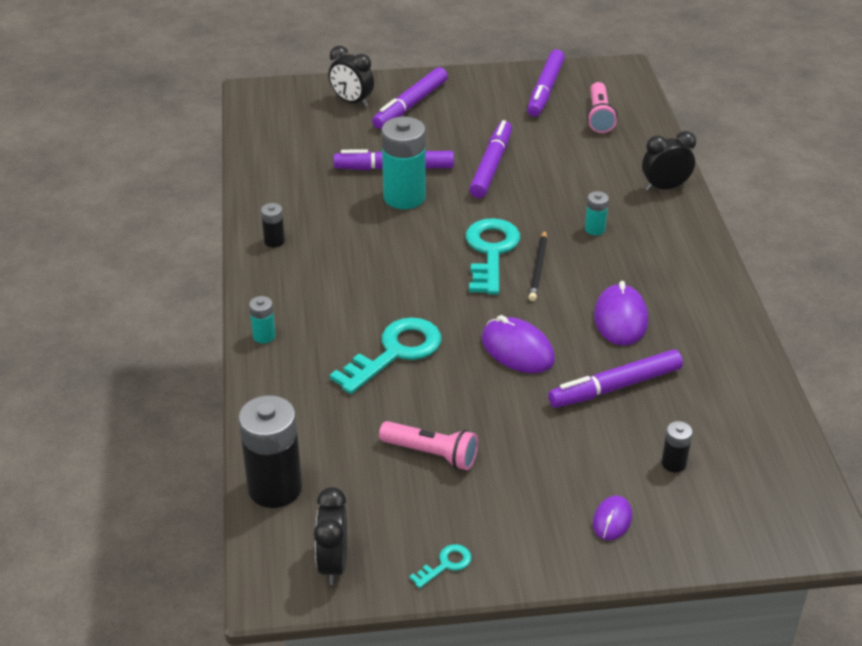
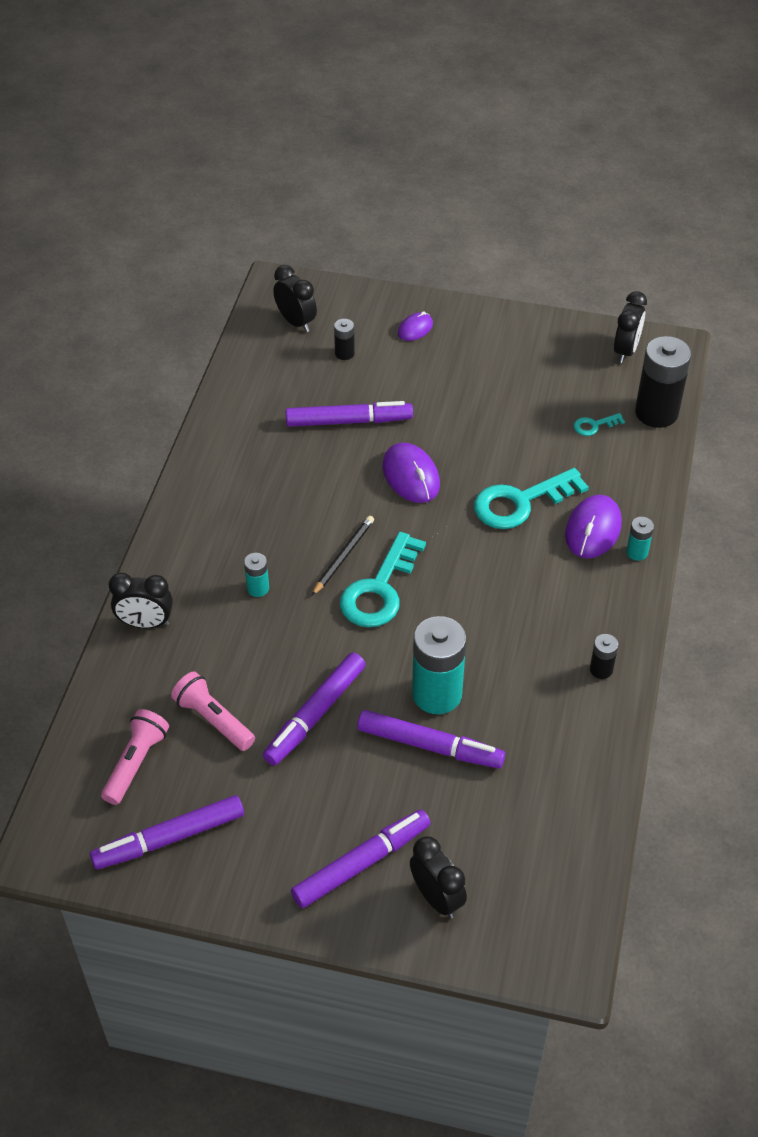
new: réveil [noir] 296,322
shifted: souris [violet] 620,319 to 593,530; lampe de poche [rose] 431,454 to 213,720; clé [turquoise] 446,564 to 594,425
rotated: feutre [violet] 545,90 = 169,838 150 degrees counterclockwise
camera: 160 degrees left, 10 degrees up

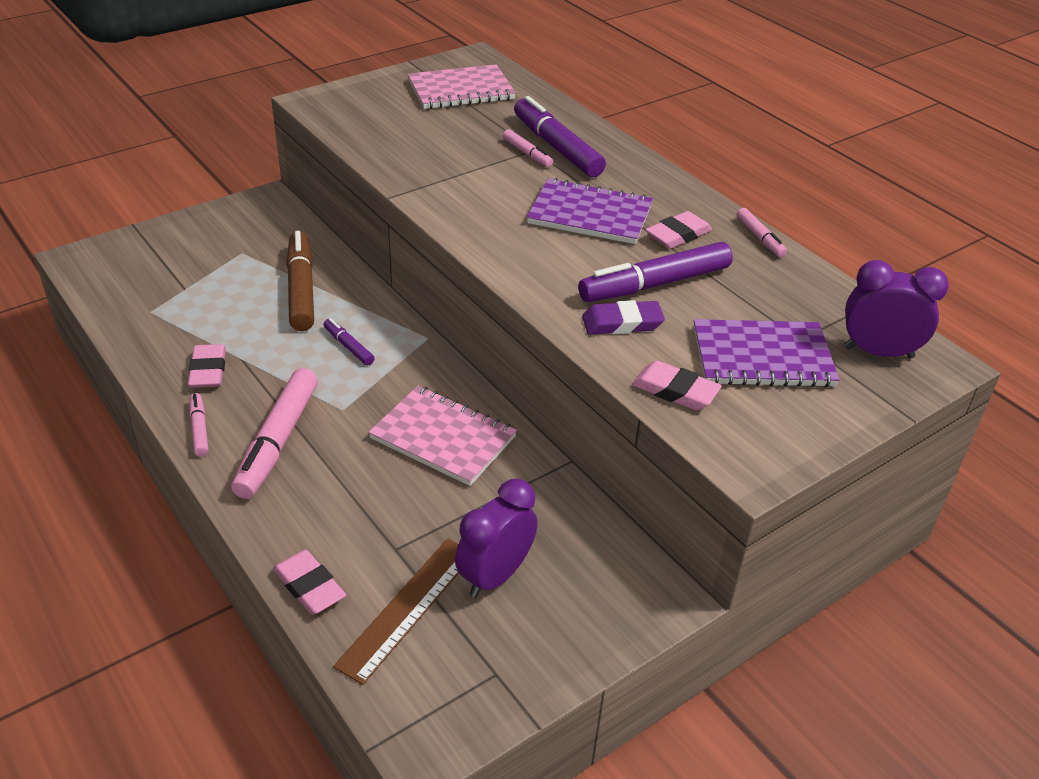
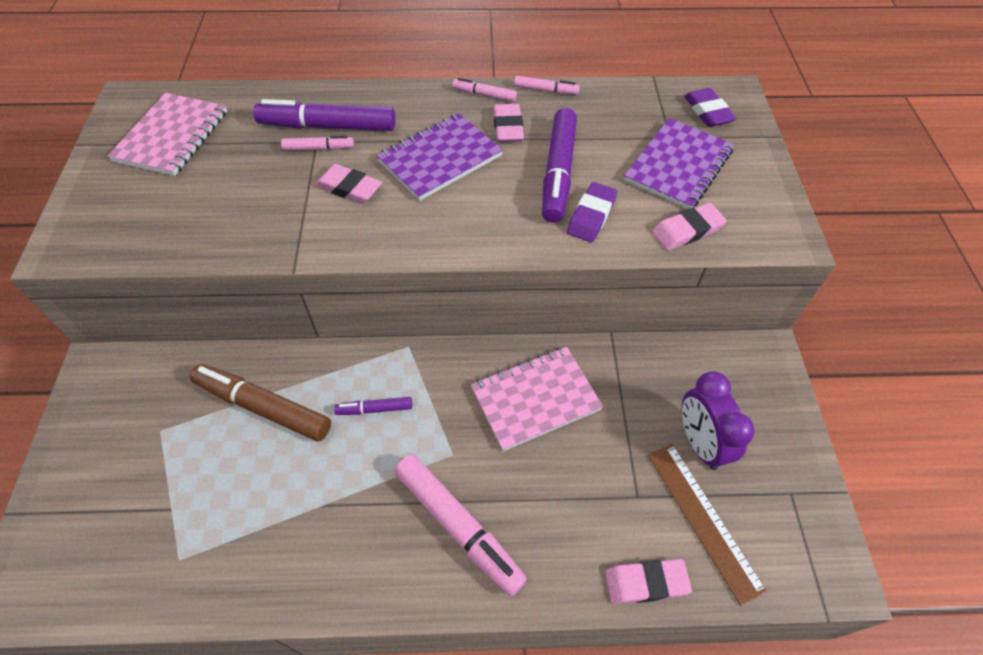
shifted: gomme [rose] 208,370 to 349,188; feutre [rose] 199,429 to 484,95
swapped: réveil [violet] 878,352 to gomme [violet] 707,111
camera: 55 degrees left, 15 degrees up

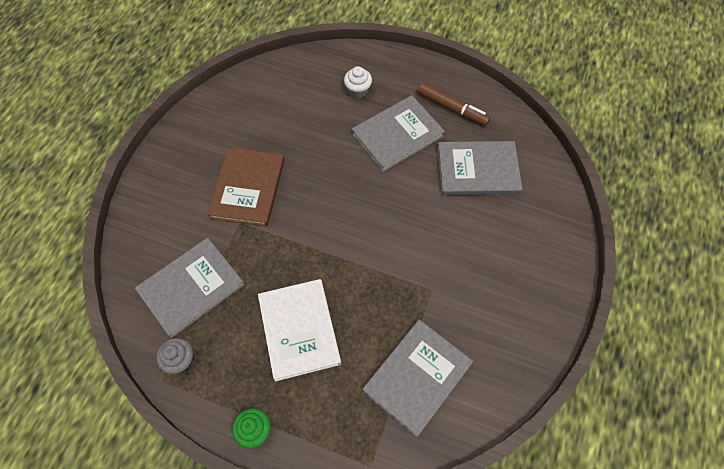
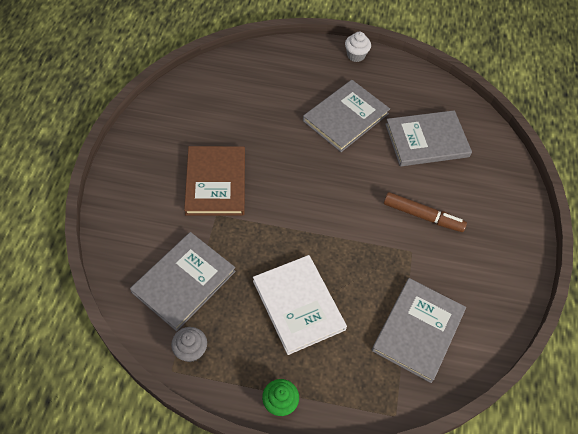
shifted: muffin [blanc] 358,91 to 355,55; feutre [marron] 452,108 to 422,216
camera: 15 degrees left, 5 degrees down

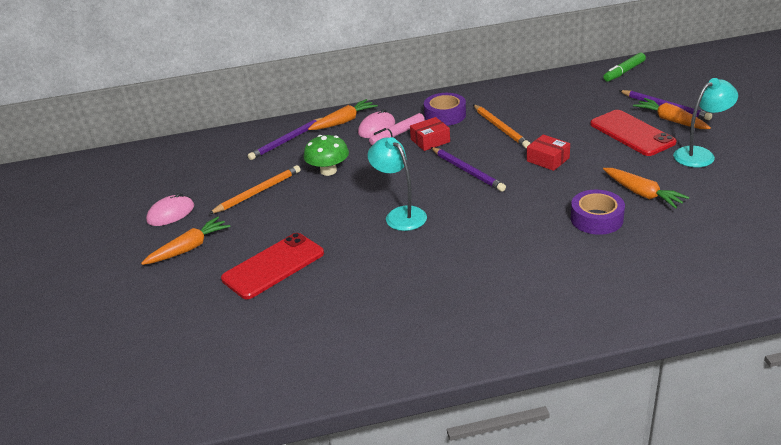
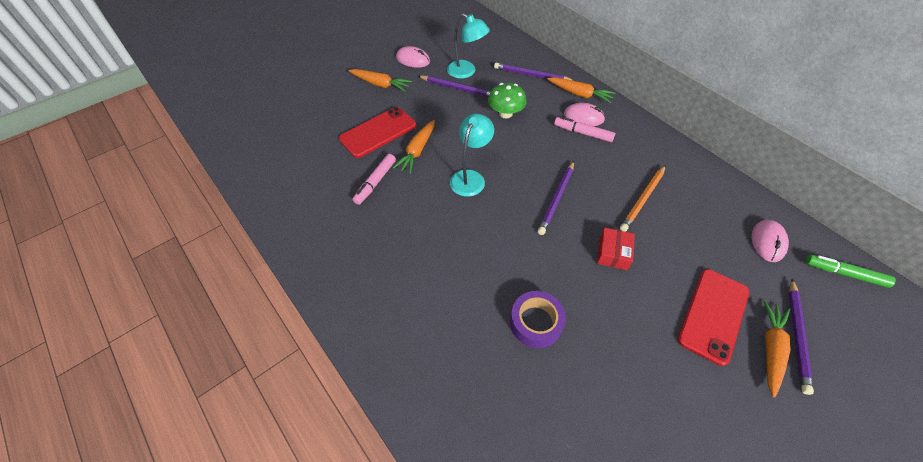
gone: ruban adhésif [violet] 445,115; boîte [rouge] 430,140
new: feutre [rose] 375,182; souris [rose] 767,242
shifted: lampe [turquoise] 700,154 to 466,72; carotte [orange] 642,194 to 417,151
repainted: crayon [orange] 258,192 to crayon [violet] 458,88
rotated: téléphone [rouge] 273,266 = 378,132 60 degrees counterclockwise
camera: 60 degrees right, 20 degrees up

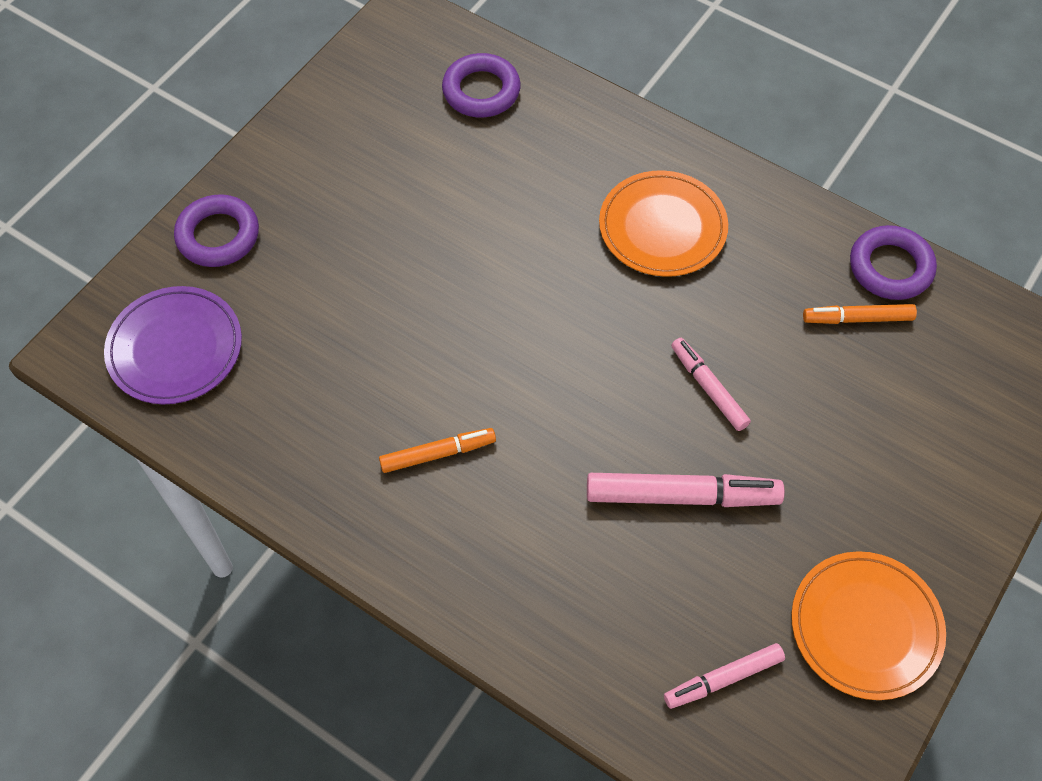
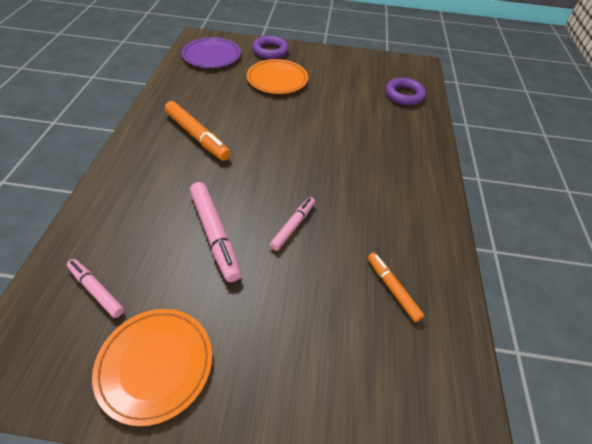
gone: anneau [violet] 890,267
shifted: assiette [orange] 662,227 to 277,79
scaled: feutre [orange] 438,454 = 197,136 x1.62
camera: 60 degrees right, 10 degrees down

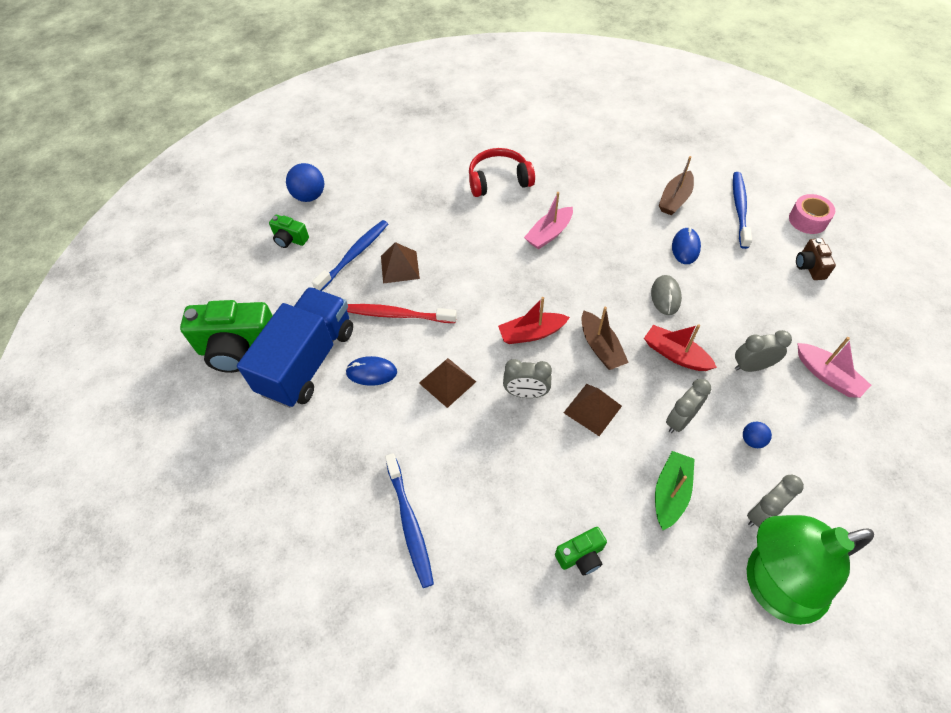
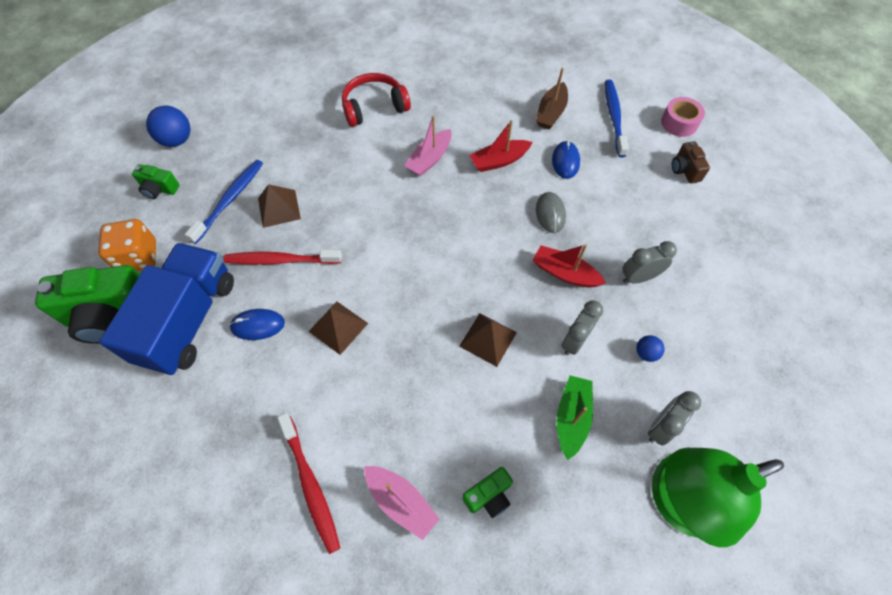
gone: bateau [marron] 600,347; réveil [gris] 526,393
new: dé [orange] 138,257
shifted: bateau [rouge] 531,333 to 499,161; bateau [rose] 827,375 to 401,501
repainted: brosse à dents [bleu] 409,523 to brosse à dents [rouge] 310,485
camera: 10 degrees left, 5 degrees up

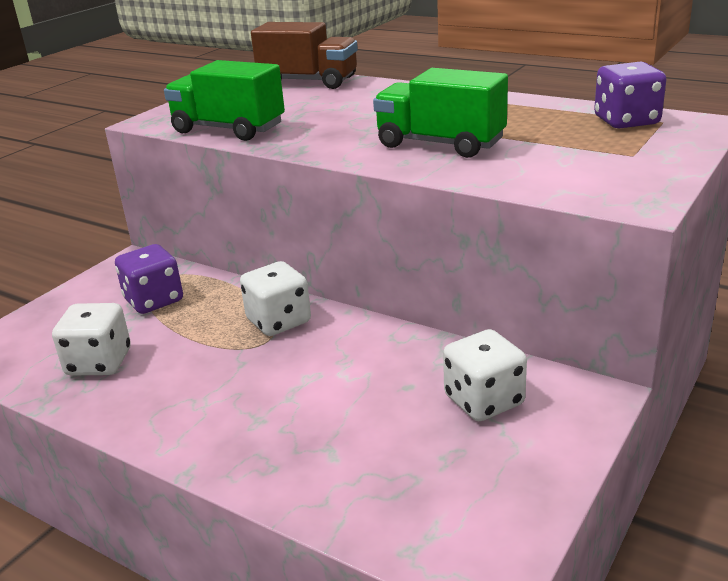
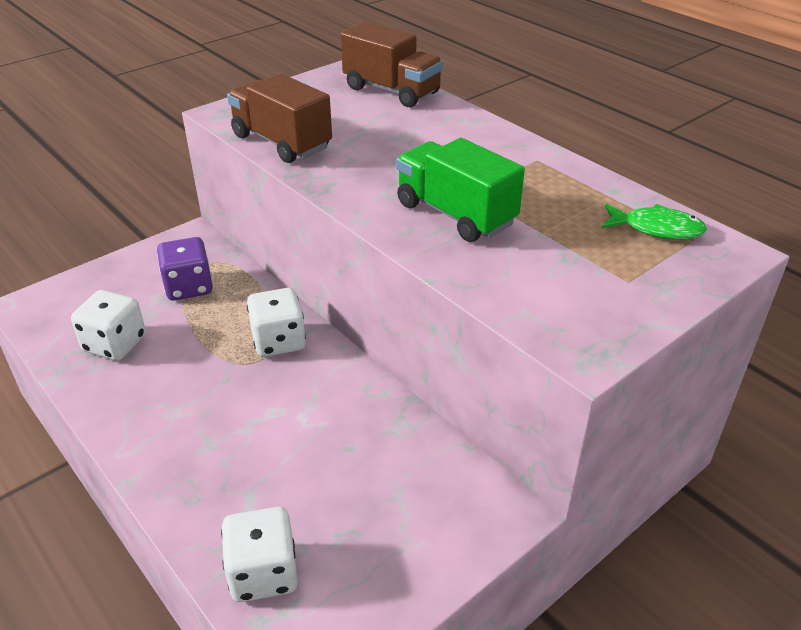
shifted: dé [blanc] 484,400 to 263,573
swapped: dé [violet] 626,121 to poisson [vert] 656,229
repainted: camion [vert] 228,129 to camion [marron] 281,142
camera: 15 degrees right, 10 degrees up

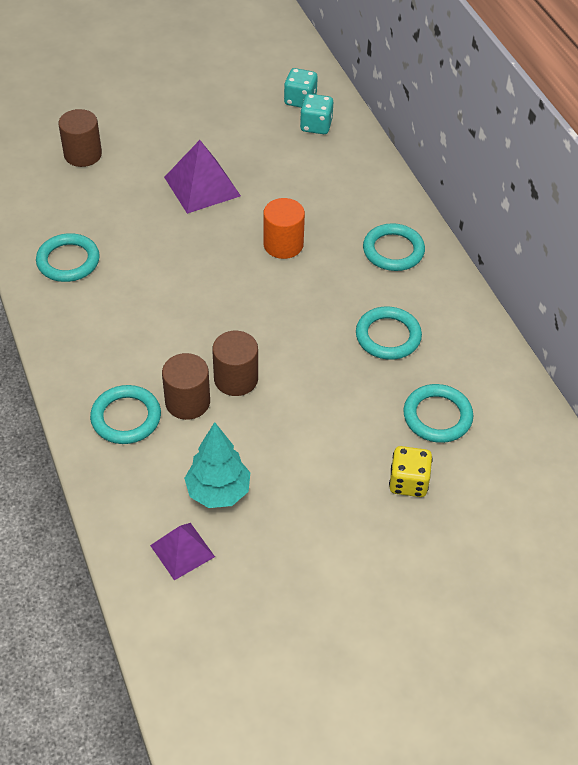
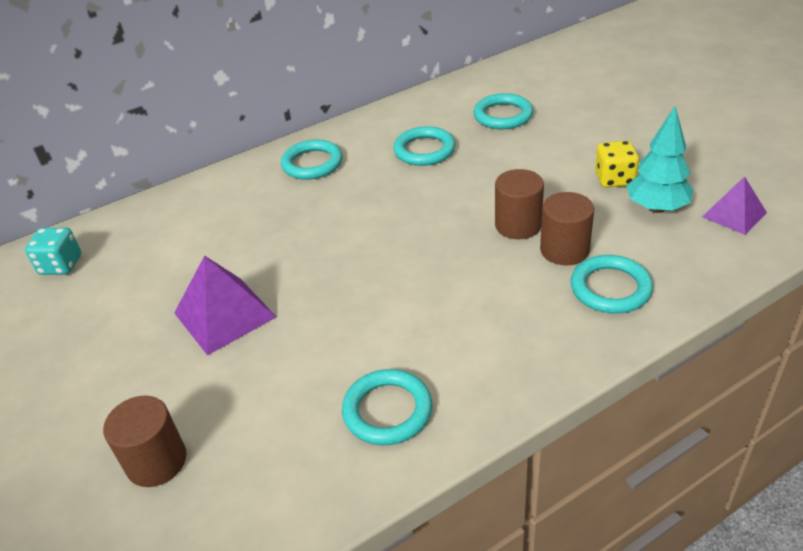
gone: dé [turquoise] 316,126; cylindre [orange] 283,245
shifted: dé [jaune] 408,482 to 614,179
camera: 95 degrees left, 10 degrees down

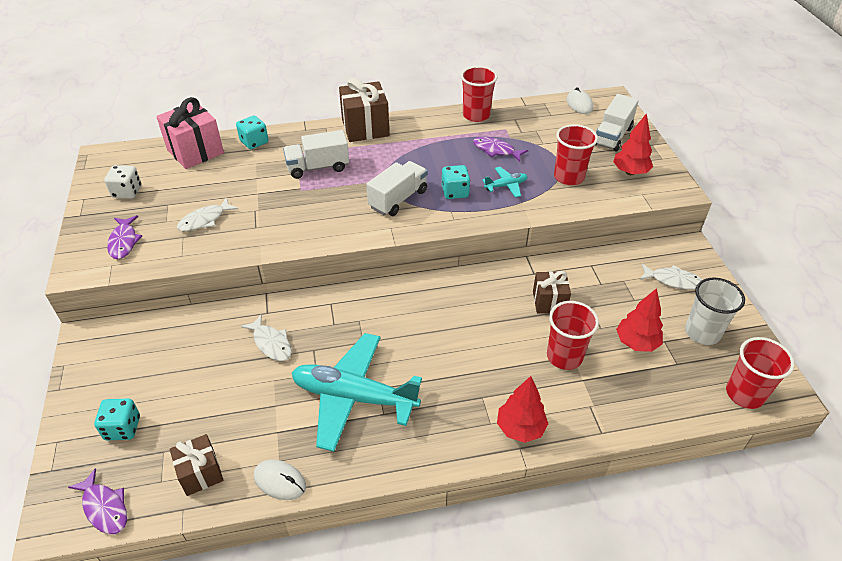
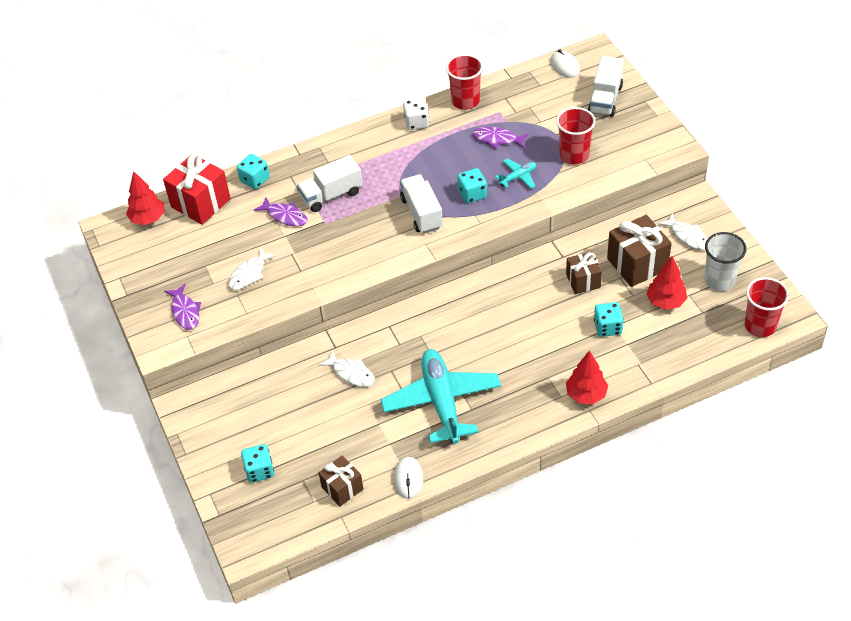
shifted: cadeau [marron] 365,128 to 637,264; arbre [rouge] 630,172 to 148,219; dé [blanc] 127,192 to 416,122; poisson [violet] 104,507 to 285,216
swapped: gobelet [rouge] 564,356 to dé [turquoise] 607,327
repainted: cadeau [rose] 195,151 to cadeau [rouge] 200,203
rotated: camion [blanc] 398,199 = 422,213 45 degrees counterclockwise; poisson [blanc] 673,280 = 687,236 45 degrees clockwise; avion [turquoise] 354,397 = 442,402 75 degrees clockwise; souris [blanc] 280,481 = 408,479 75 degrees clockwise
camera: 10 degrees left, 5 degrees up

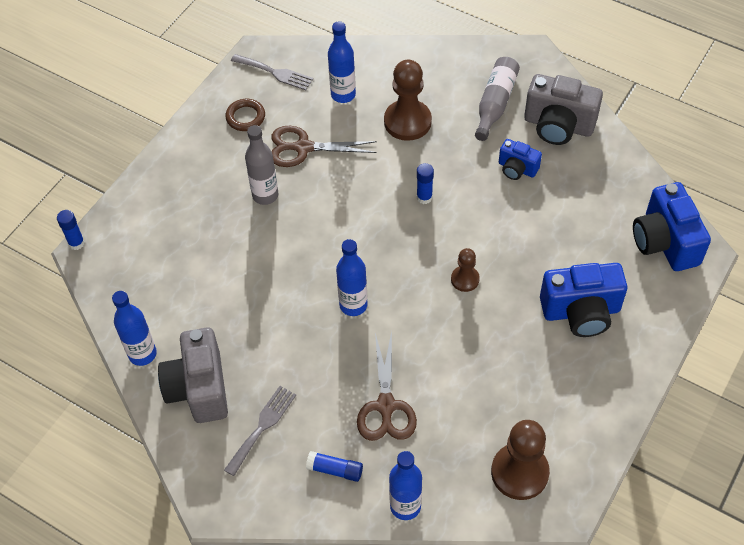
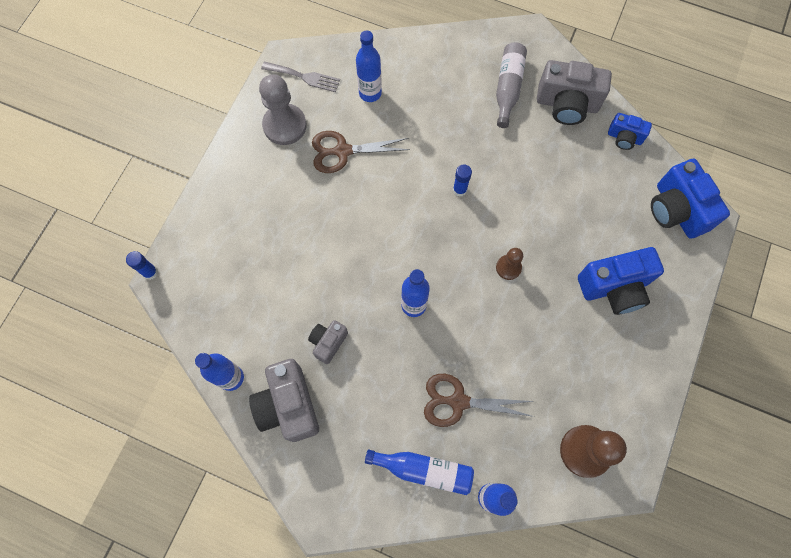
gone: pion [marron] 407,121; bouteille [gris] 265,195; fourchette [gris] 262,427
new: appareil photo [gris] 328,342
shifted: appareil photo [bleu] 517,169 to 624,138
swapped: anneau [marron] 245,117 to pion [gris] 285,125; bâton de colle [bleu] 335,470 to bouteille [bleu] 424,470
rotated: ciseaux [marron] 386,406 = 458,401 105 degrees clockwise
camera: 10 degrees left, 15 degrees up

